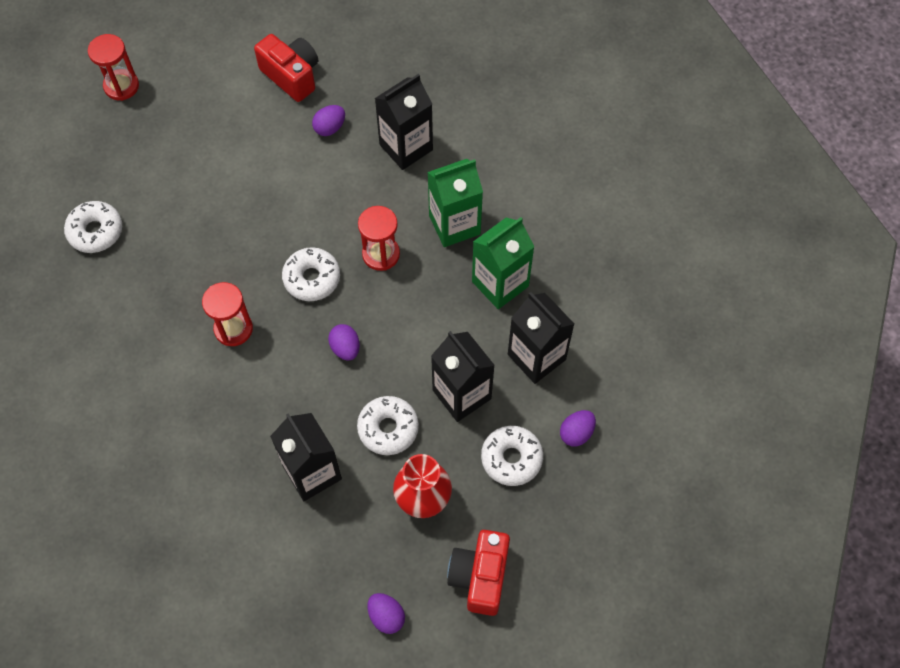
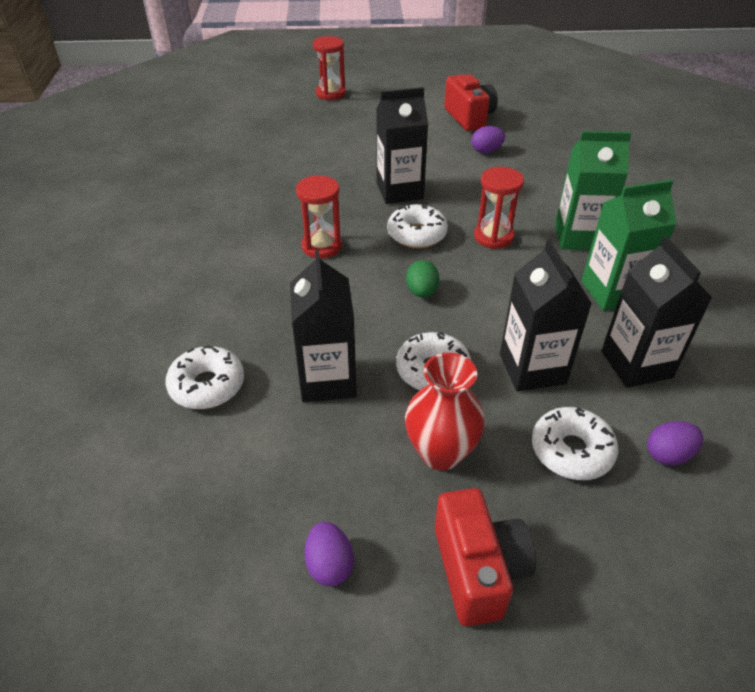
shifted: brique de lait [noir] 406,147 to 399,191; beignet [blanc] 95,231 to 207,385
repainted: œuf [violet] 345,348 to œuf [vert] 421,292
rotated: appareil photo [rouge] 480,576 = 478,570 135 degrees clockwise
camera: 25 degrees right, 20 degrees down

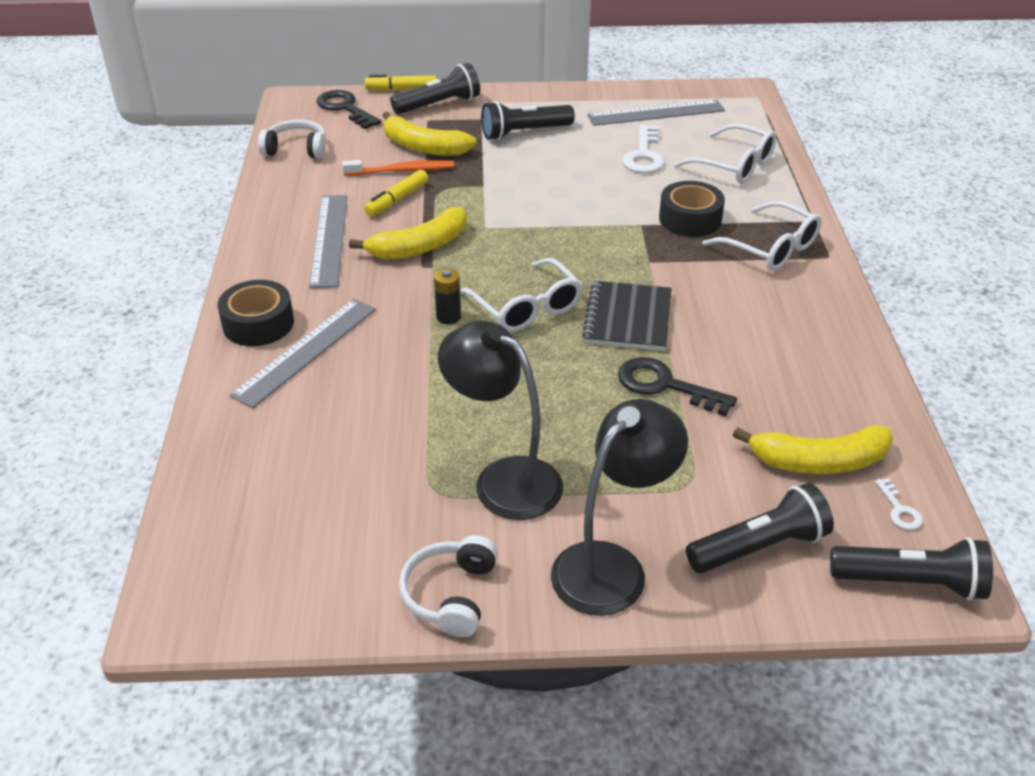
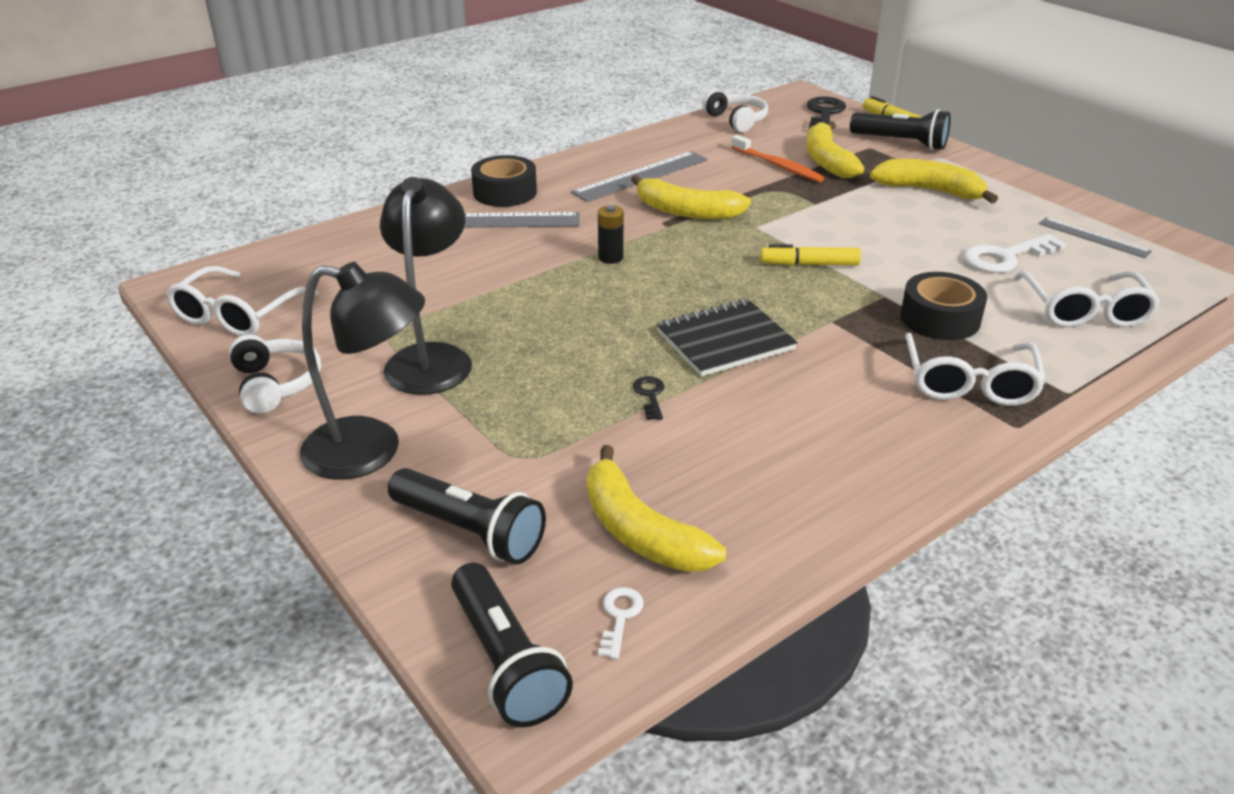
shifted: feutre [jaune] 397,200 to 809,264; lunettes [blanc] 526,307 to 237,315
swapped: lampe de poche [noir] 524,133 to banane [jaune] 930,191
rotated: clé [blanc] 899,509 = 620,617 150 degrees clockwise; casque audio [blanc] 451,595 = 276,384 90 degrees clockwise
scaled: règle [gris] 656,113 = 1093,237 x0.62; clé [noir] 665,386 = 650,395 x0.51
camera: 55 degrees right, 5 degrees down

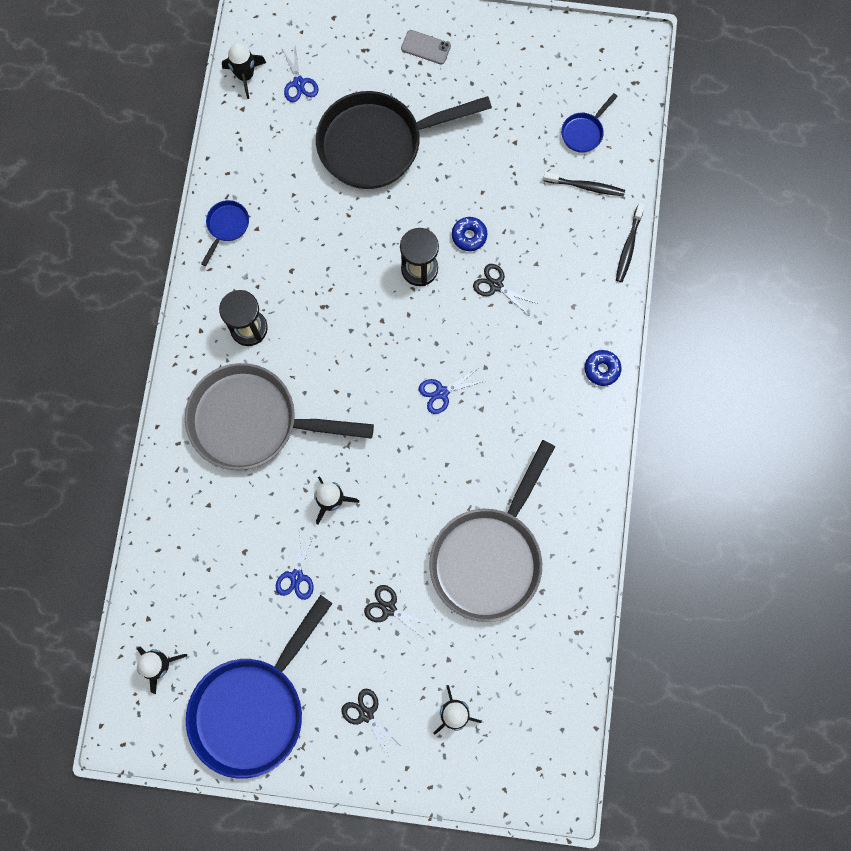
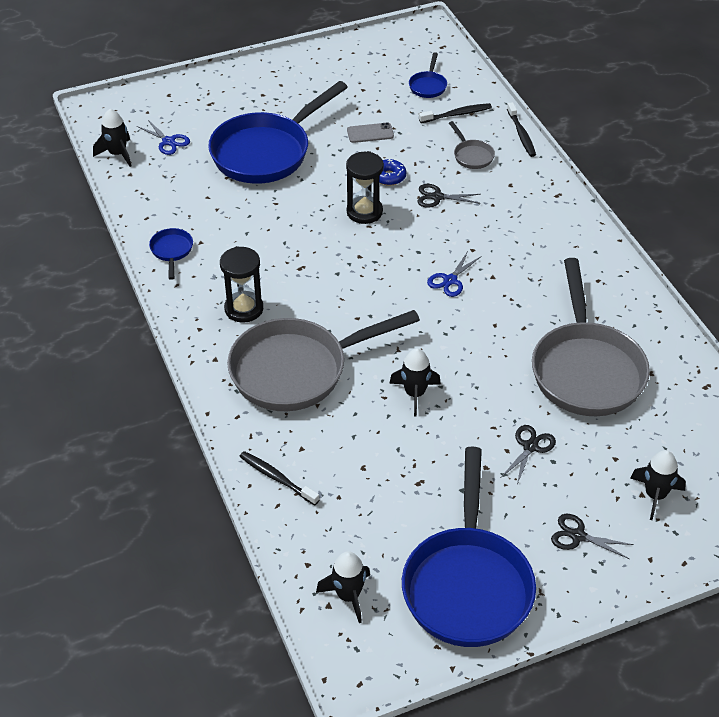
gone: beignet [bleu] 602,369; ciseaux [bleu] 296,576
new: poêle [gris] 472,155; brosse à dents [noir] 277,478
shifted: téléphone [gris] 426,47 to 370,133
repainted: poêle [noir] 378,144 to poêle [bleu] 266,152
rotated: ciseaux [noir] 388,608 = 530,446 120 degrees clockwise
camera: 30 degrees left, 30 degrees down

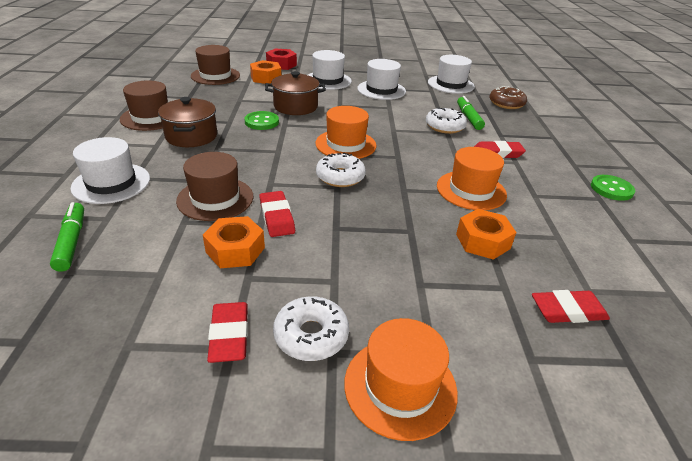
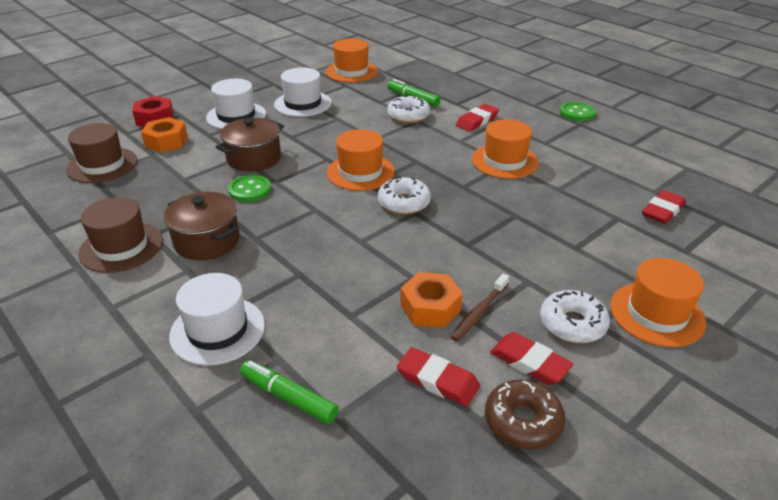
gone: chapeau [marron] 215,198; écrou [orange] 482,241
new: brosse à dents [marron] 479,312
shifted: beignet [marron] 506,103 to 522,421; gomme [rouge] 276,217 to 437,380
repainted: chapeau [blanc] 451,84 to chapeau [orange] 351,72
camera: 40 degrees left, 0 degrees up

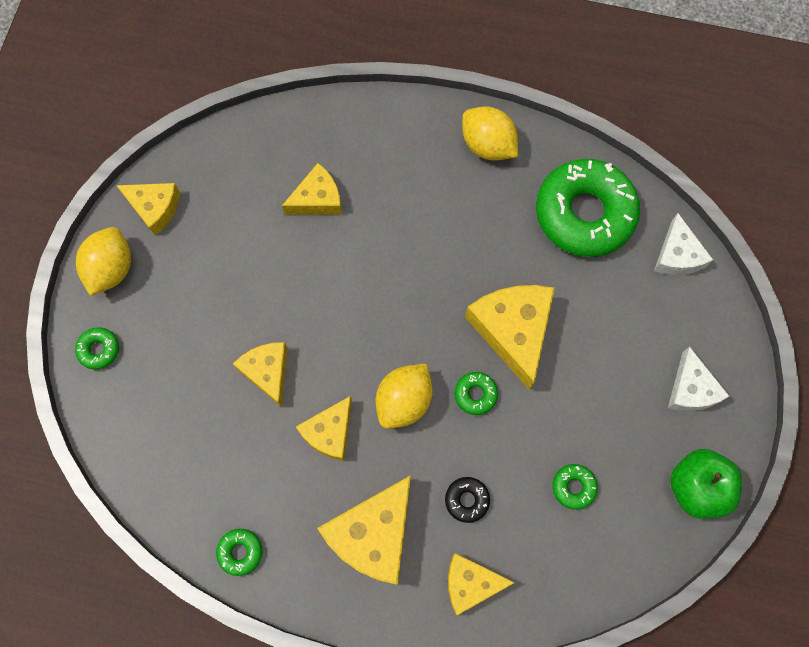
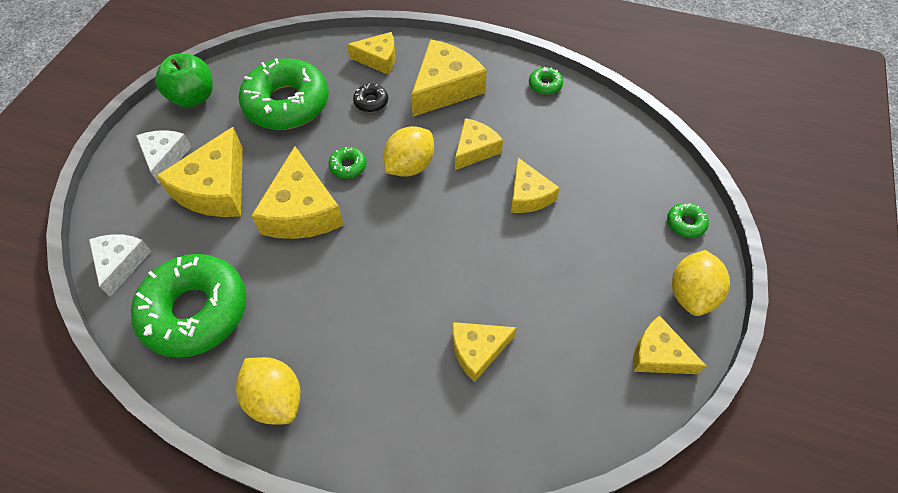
new: fromage [jaune] 216,188
scaled: beignet [vert] 573,487 = 287,104 x2.49
camera: 175 degrees left, 15 degrees down

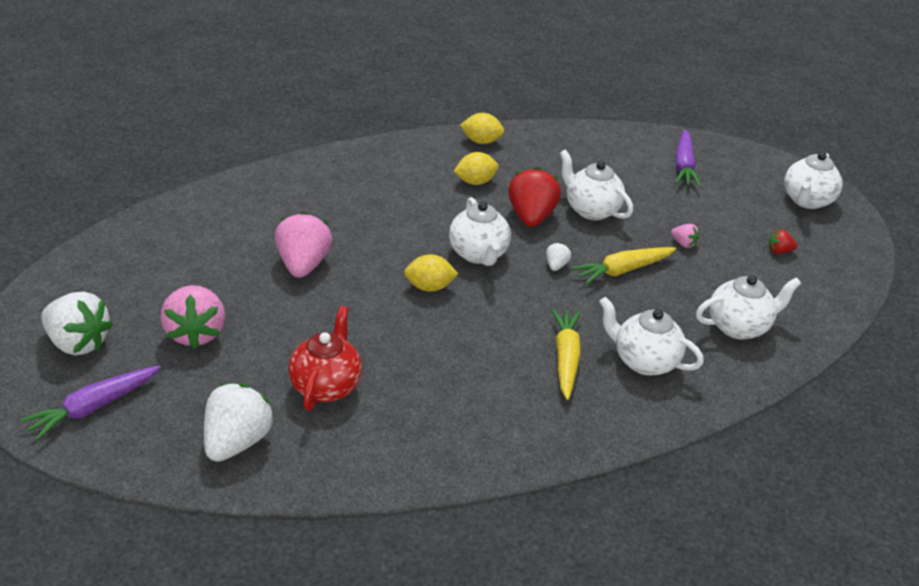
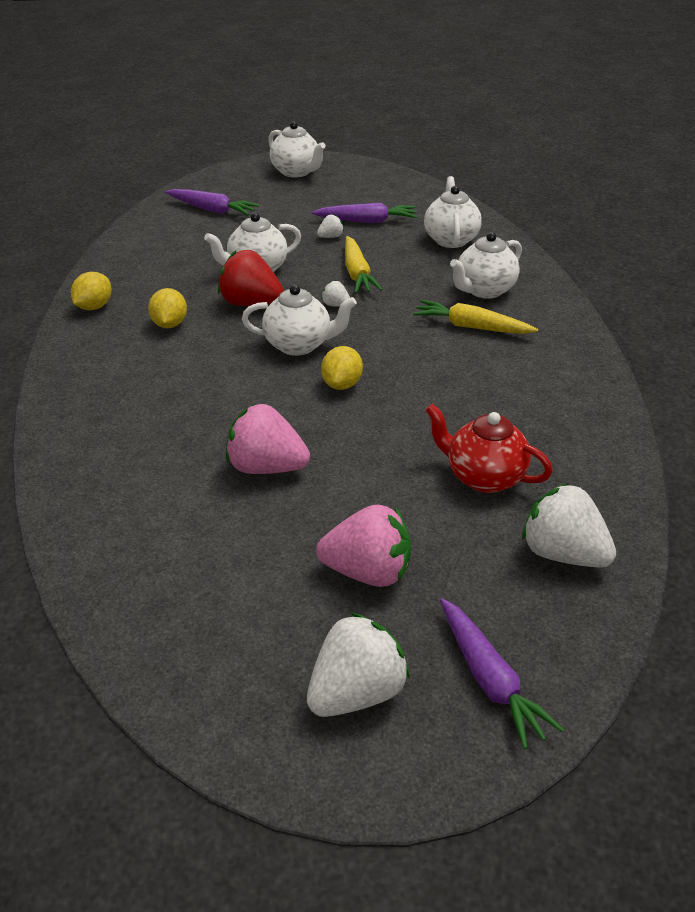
gone: fraise [rouge] 779,251
new: carotte [violet] 367,221
repainted: fraise [rose] 683,244 to fraise [blanc] 330,237
camera: 70 degrees left, 0 degrees up

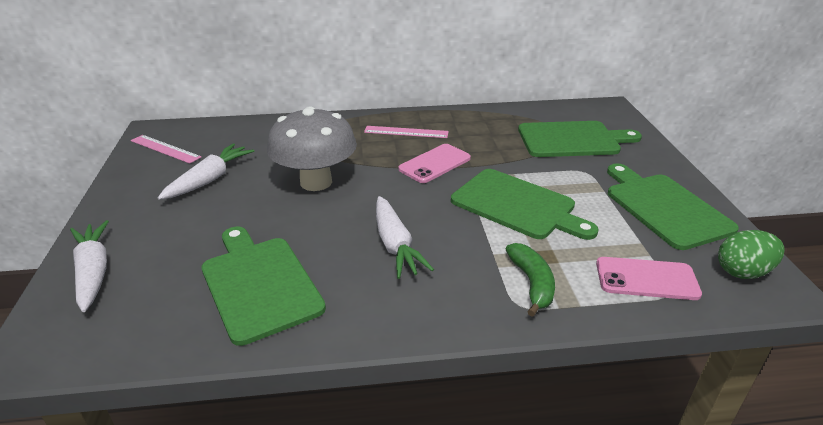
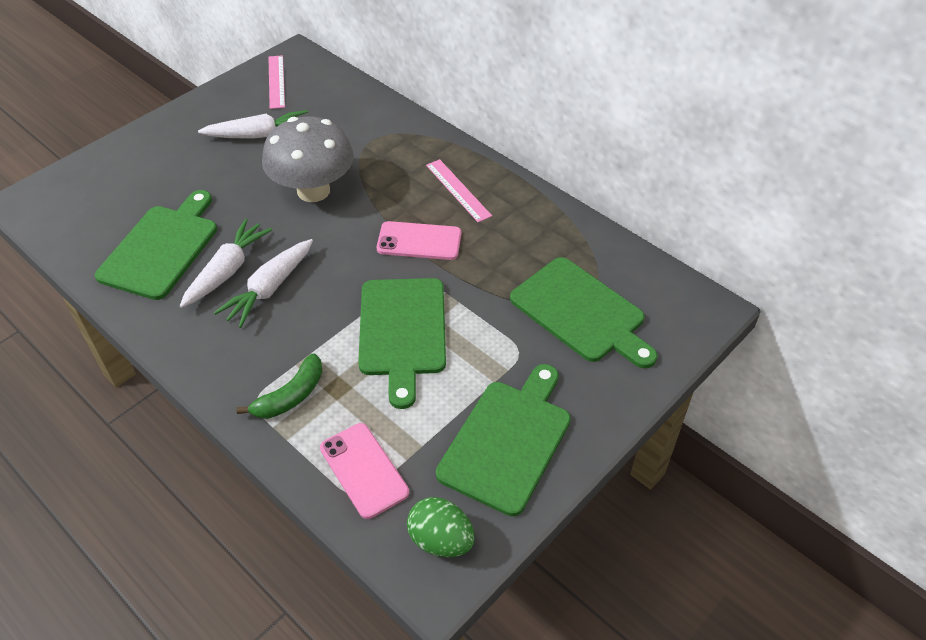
shifted: carotte [blanc] 93,272 to 227,270
camera: 50 degrees right, 15 degrees up

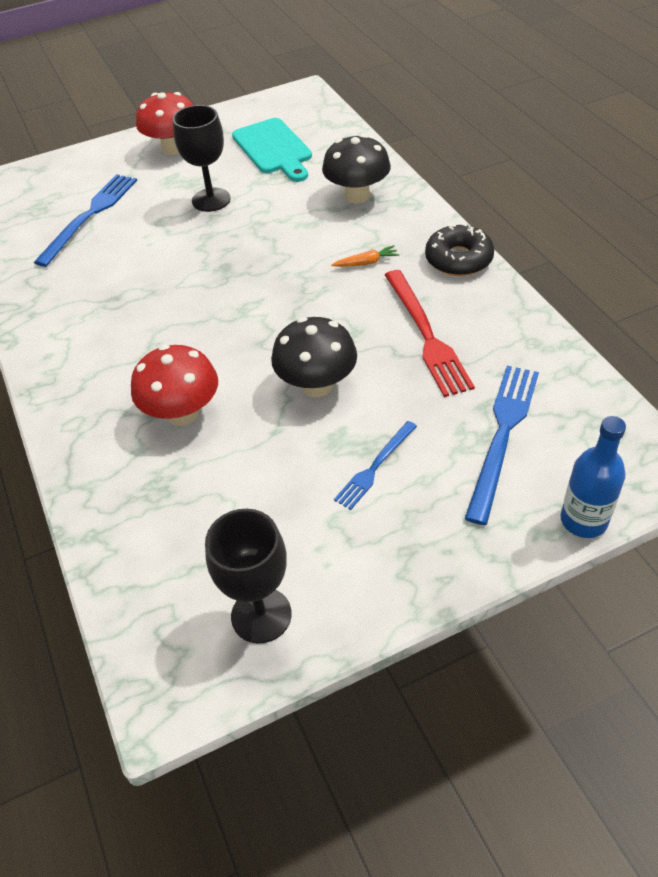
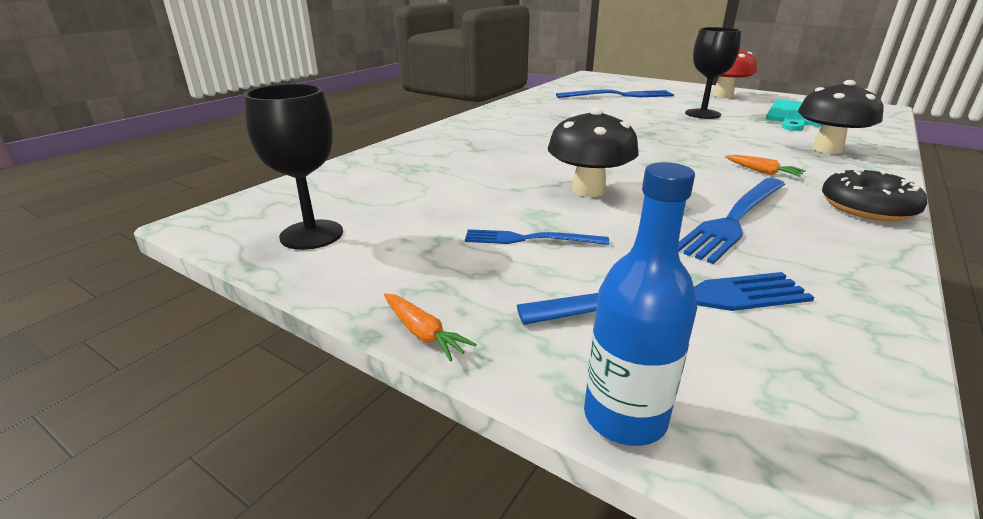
gone: champignon [rouge] 182,413
new: carotte [orange] 423,333
repainted: fourchette [rouge] 426,335 to fourchette [bleu] 735,219
camera: 55 degrees right, 20 degrees down

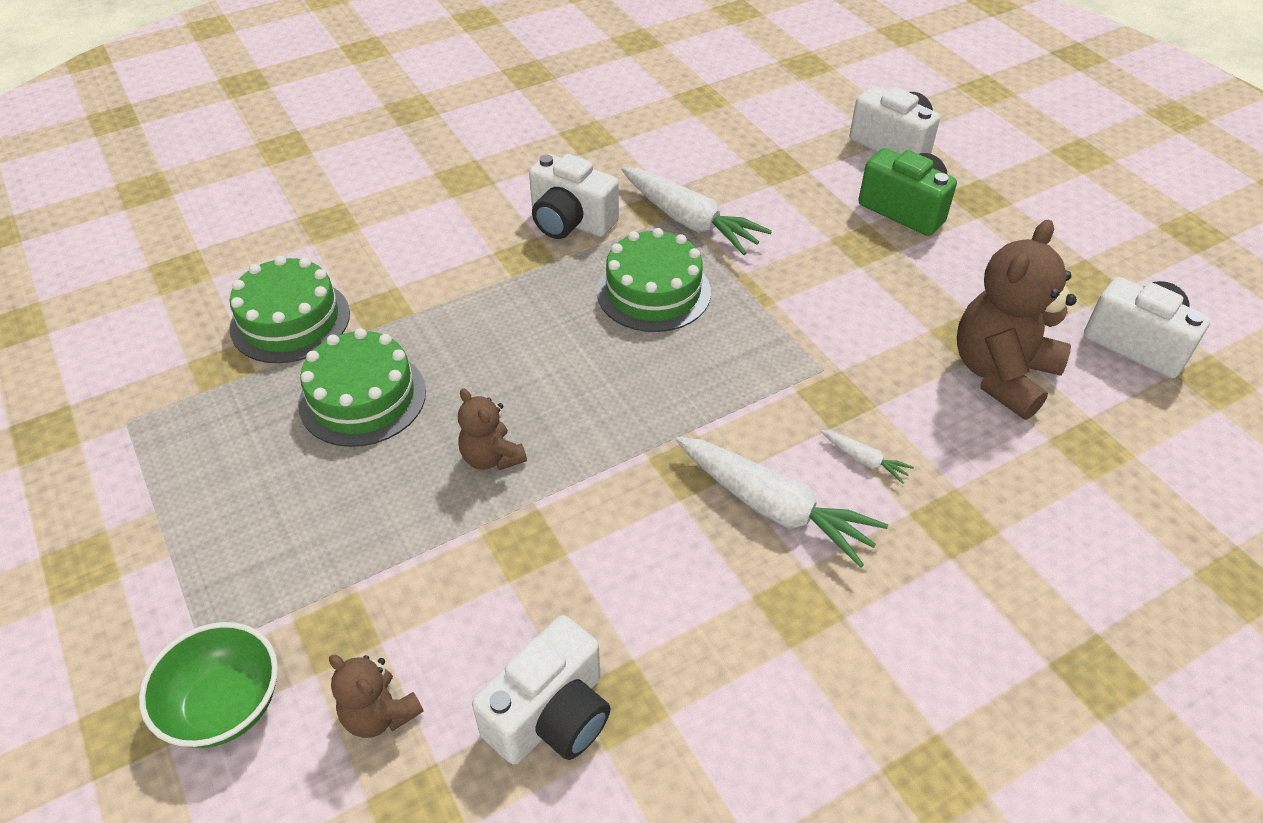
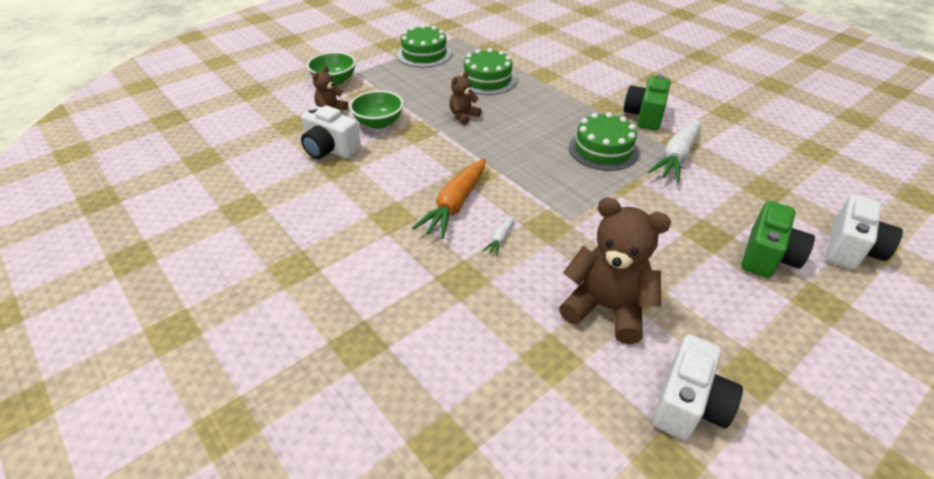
new: bol [vert] 378,123
shifted: gâteau [vert] 290,320 to 424,54
repainted: appareil photo [blanc] 570,222 to appareil photo [vert] 644,116; carotte [blanc] 774,508 to carotte [orange] 455,205
camera: 80 degrees right, 5 degrees down

